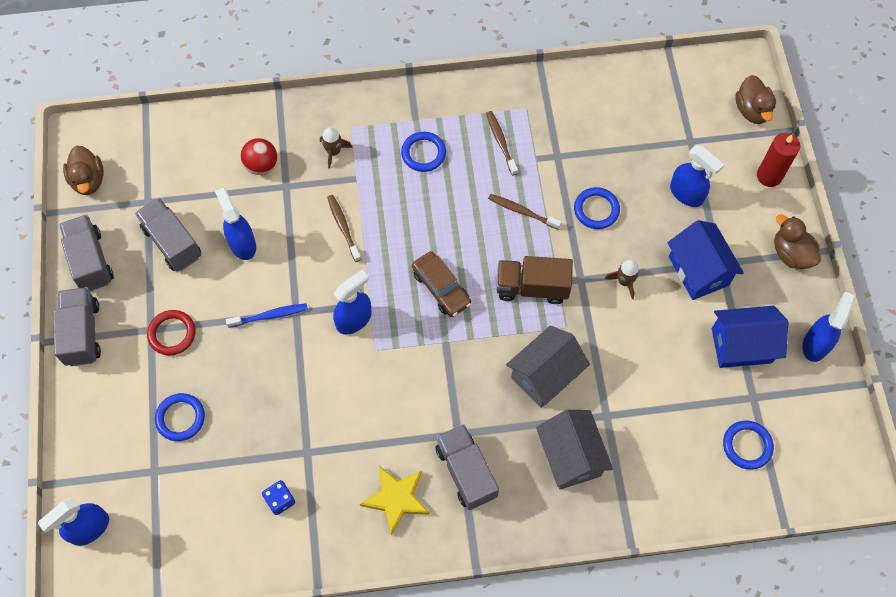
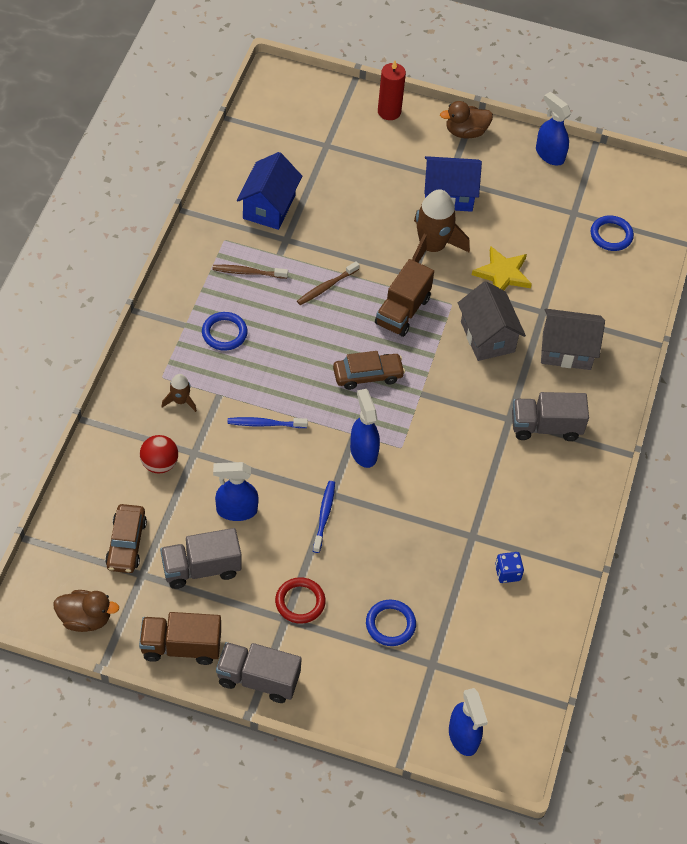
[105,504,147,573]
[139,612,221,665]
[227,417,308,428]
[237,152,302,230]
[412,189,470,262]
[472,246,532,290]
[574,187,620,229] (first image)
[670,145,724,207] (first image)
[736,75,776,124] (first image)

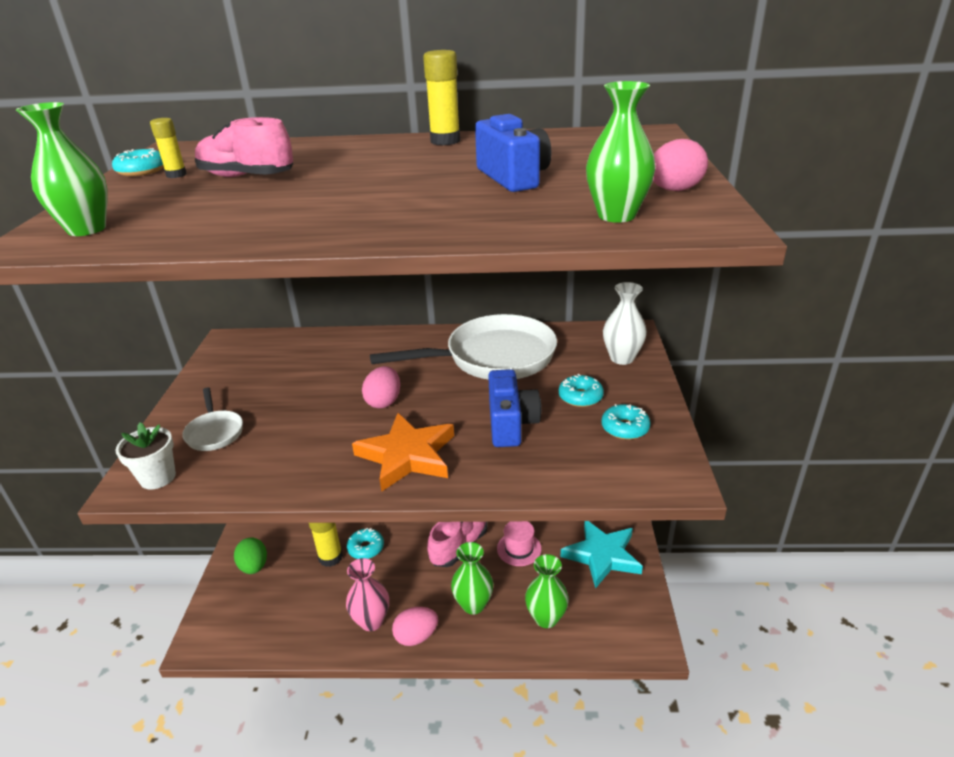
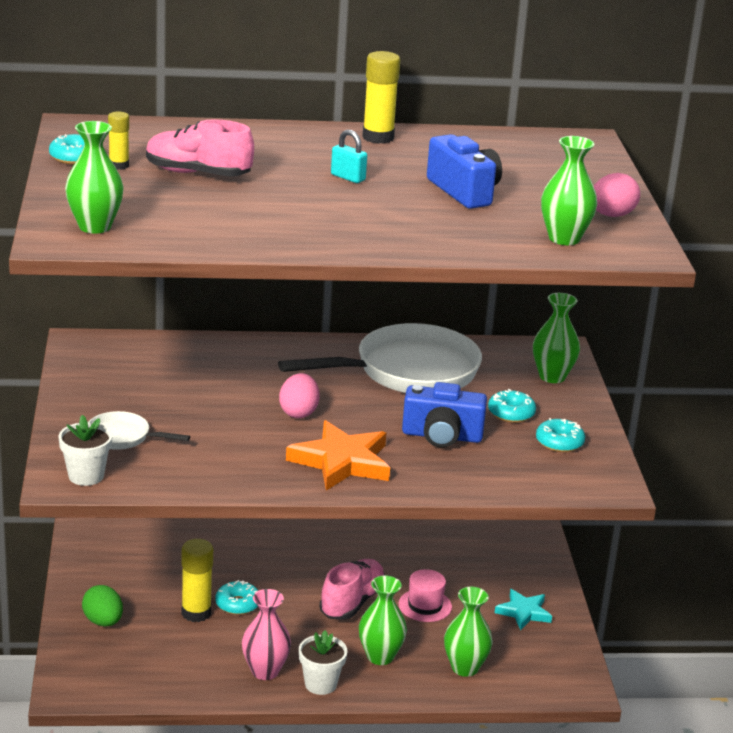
[89,411,190,450]
[299,630,348,695]
[331,130,367,183]
[402,382,487,448]
[495,589,552,630]
[533,293,580,383]

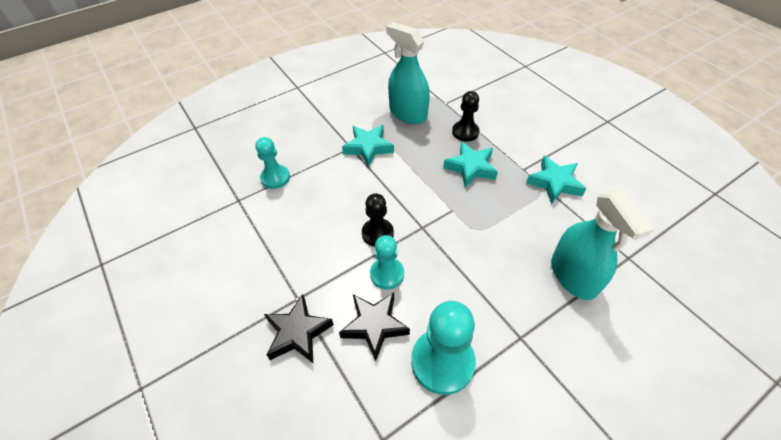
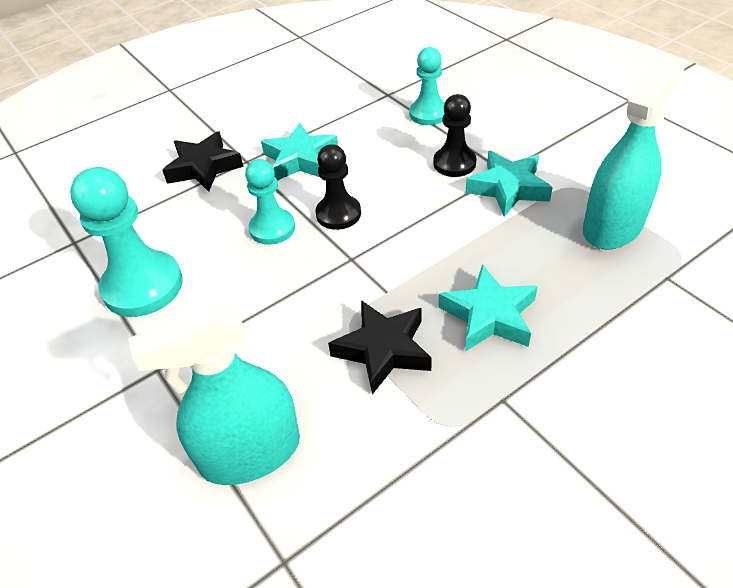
[261,123,338,181]
[328,300,432,395]
[433,94,477,177]

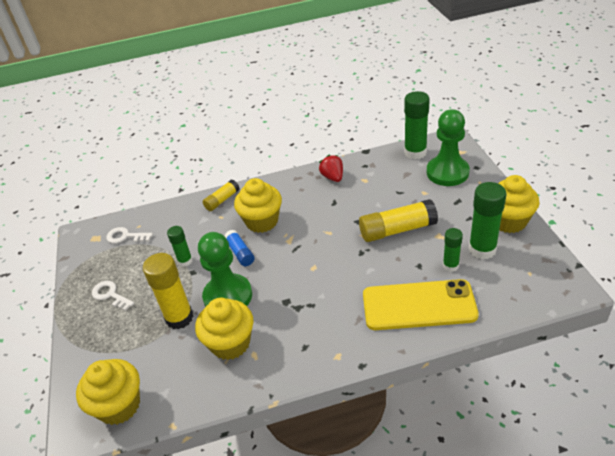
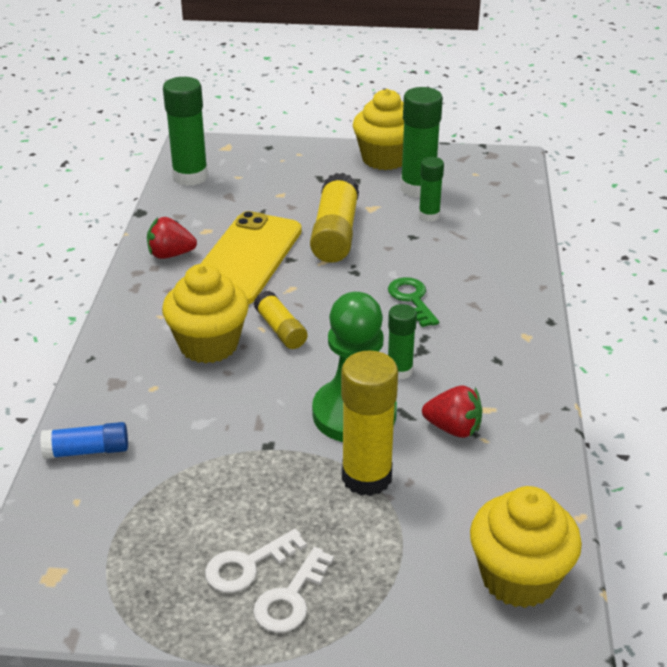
[40,422,128,459]
[201,211,302,304]
[253,547,334,633]
[254,291,307,349]
[388,277,439,327]
[388,304,417,380]
[422,386,482,438]
[427,109,470,186] (first image)

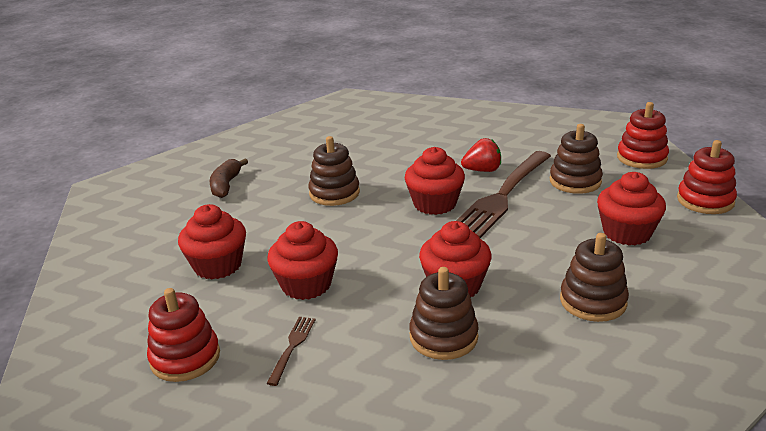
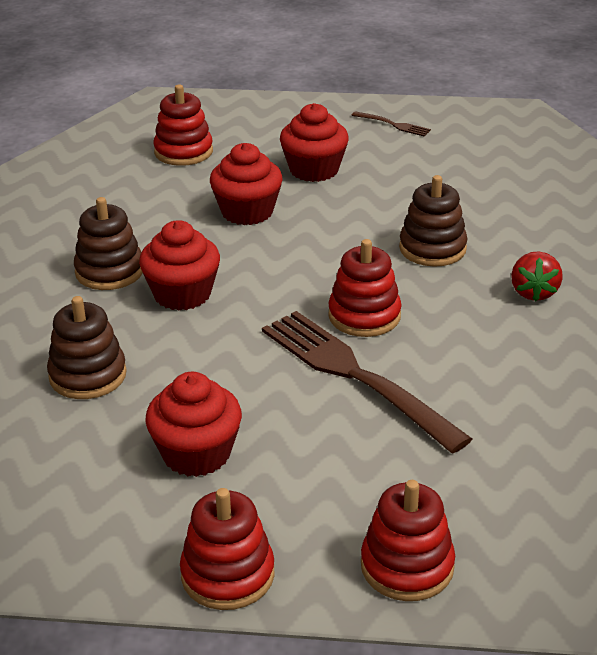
[328,239,402,337]
[351,111,431,136]
[511,251,563,302]
[210,159,248,198] (first image)
[550,124,603,194] (first image)

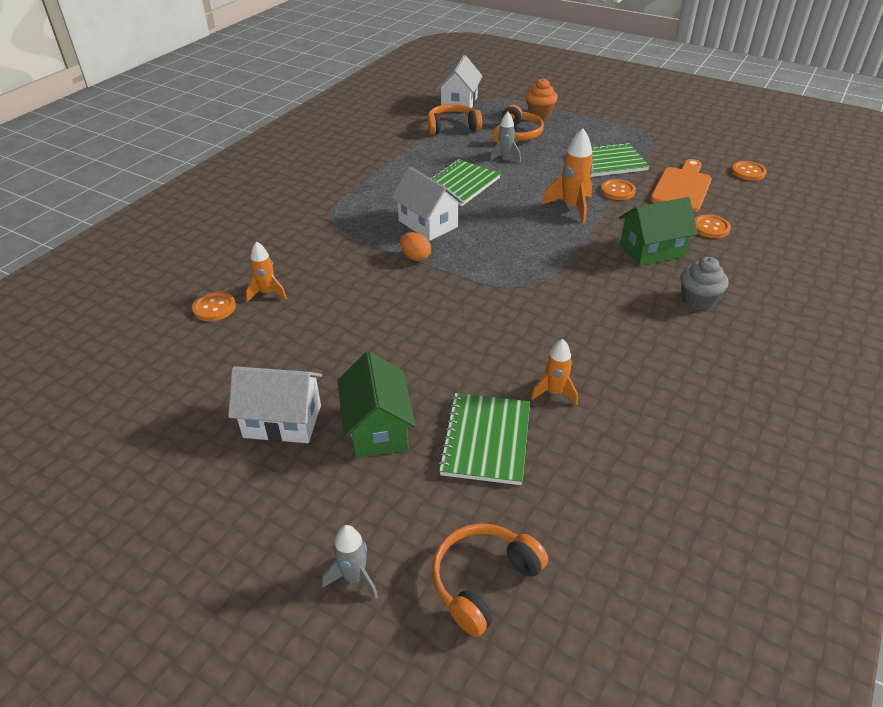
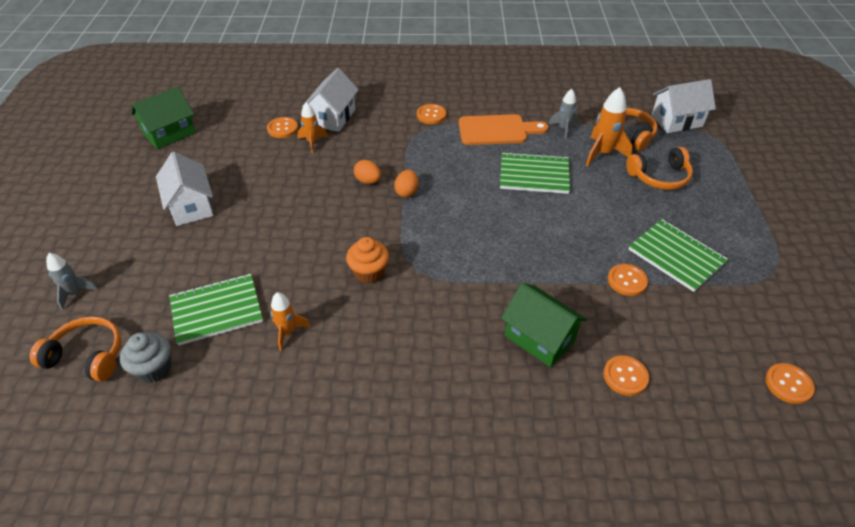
[120,333,171,383]
[131,87,196,149]
[302,68,359,132]
[346,237,389,284]
[354,160,381,184]
[417,104,446,124]
[459,114,548,145]
[549,89,579,139]
[586,87,633,166]

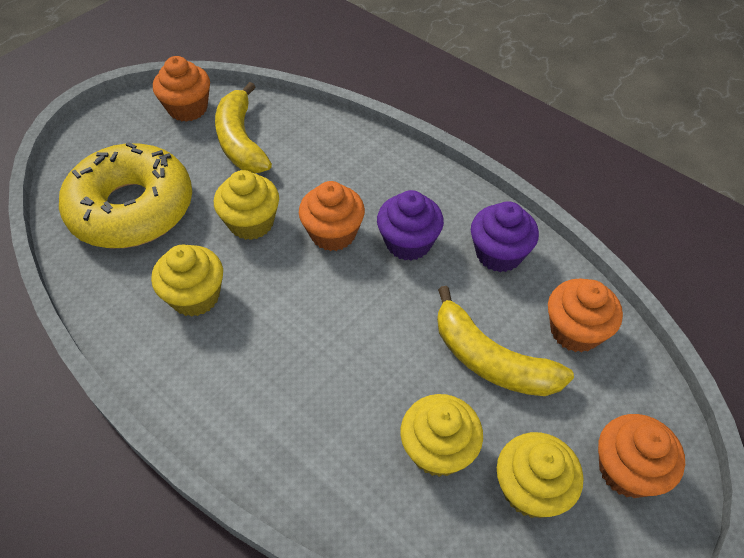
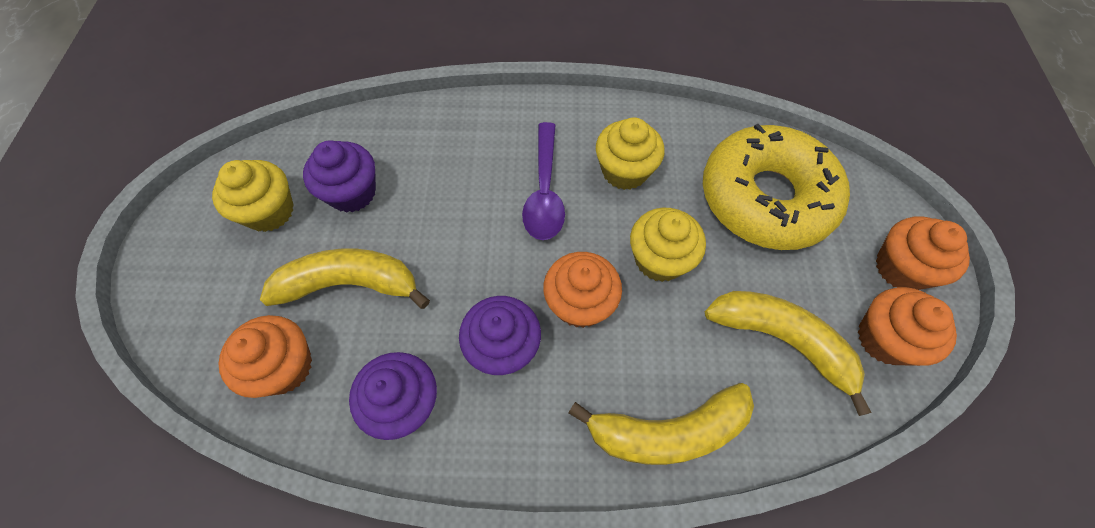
[303,140,376,213]
[522,122,565,240]
[569,383,754,465]
[876,216,970,290]

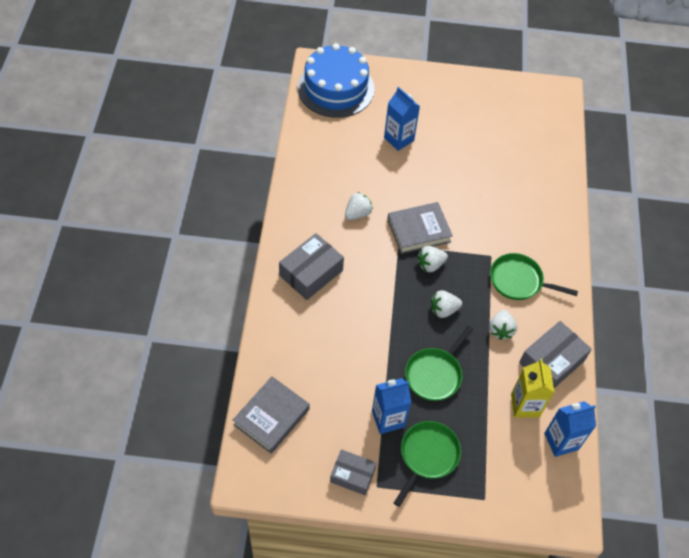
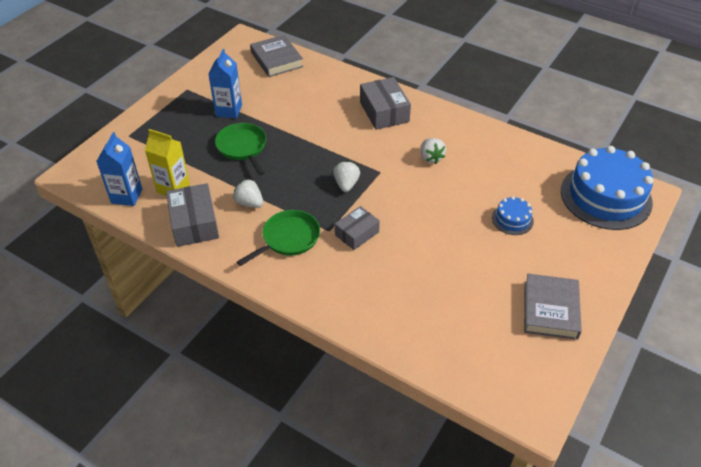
[335,206,380,250]
[492,196,534,235]
[524,274,582,340]
[394,421,461,507] (first image)
[431,290,462,318] (first image)

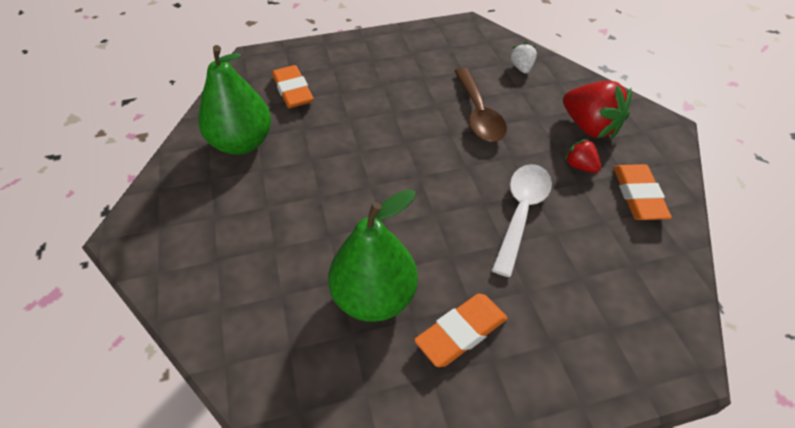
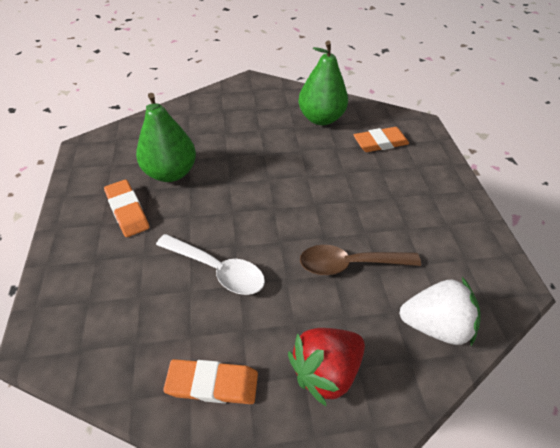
[399,277,481,346]
[564,138,601,173] (first image)

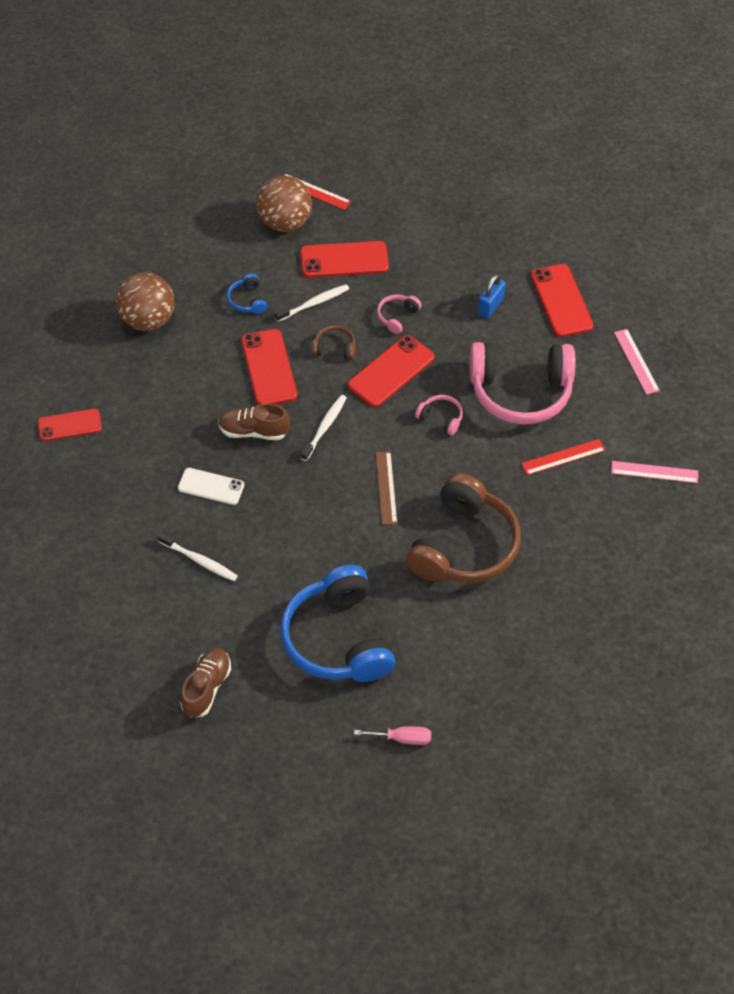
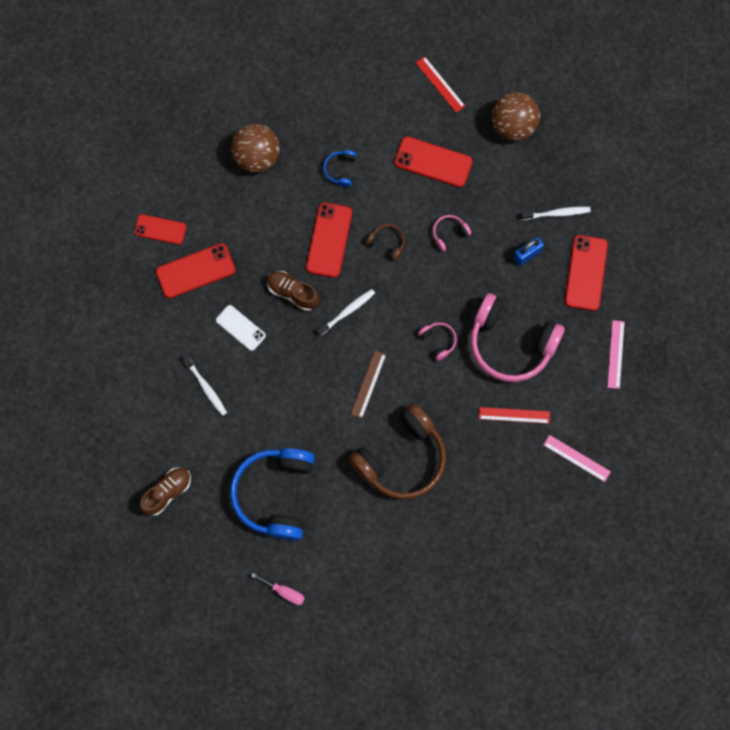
[156,243,235,298]
[492,92,540,141]
[521,207,591,220]

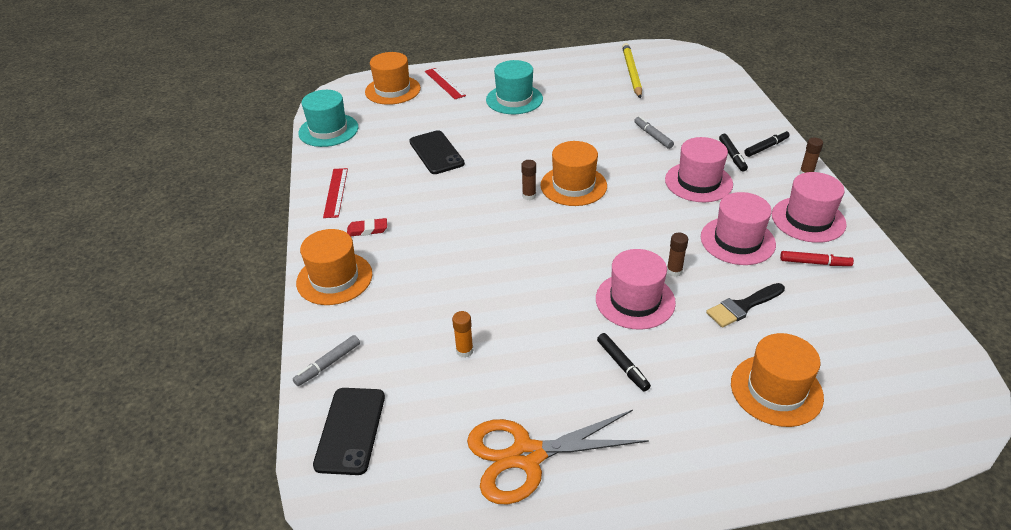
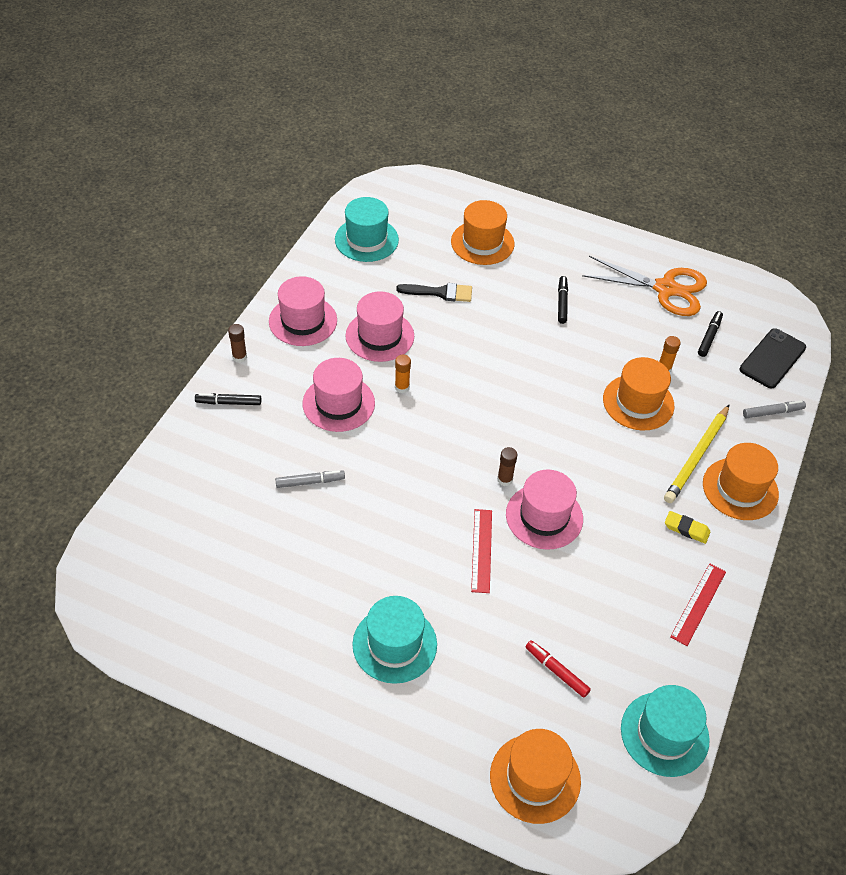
[275,470,345,488]
[335,197,399,262]
[395,354,411,393]
[471,509,492,593]
[506,470,583,550]
[526,640,591,698]
[603,357,674,431]
[664,405,729,503]
[665,511,710,544]
[698,311,723,357]
[409,130,465,174] (first image)
[667,232,688,277] (first image)

